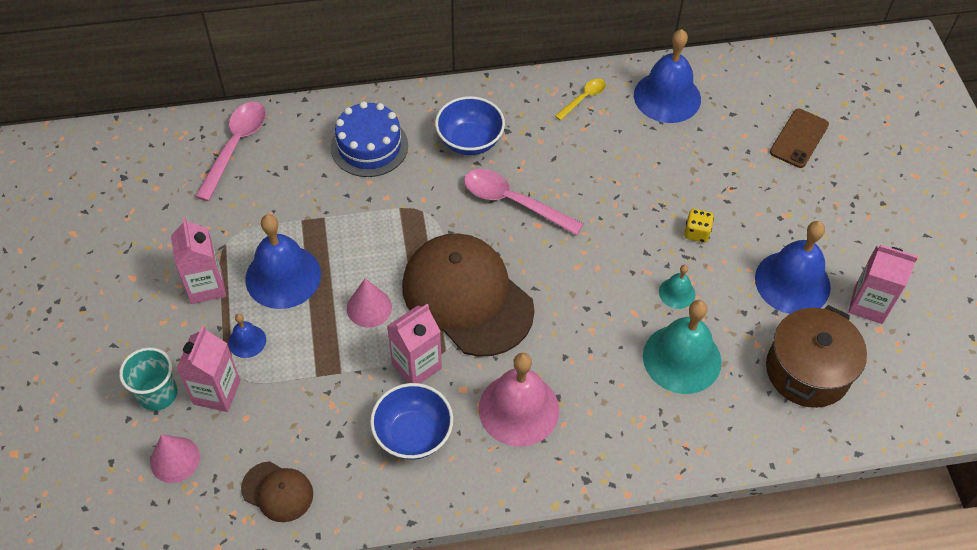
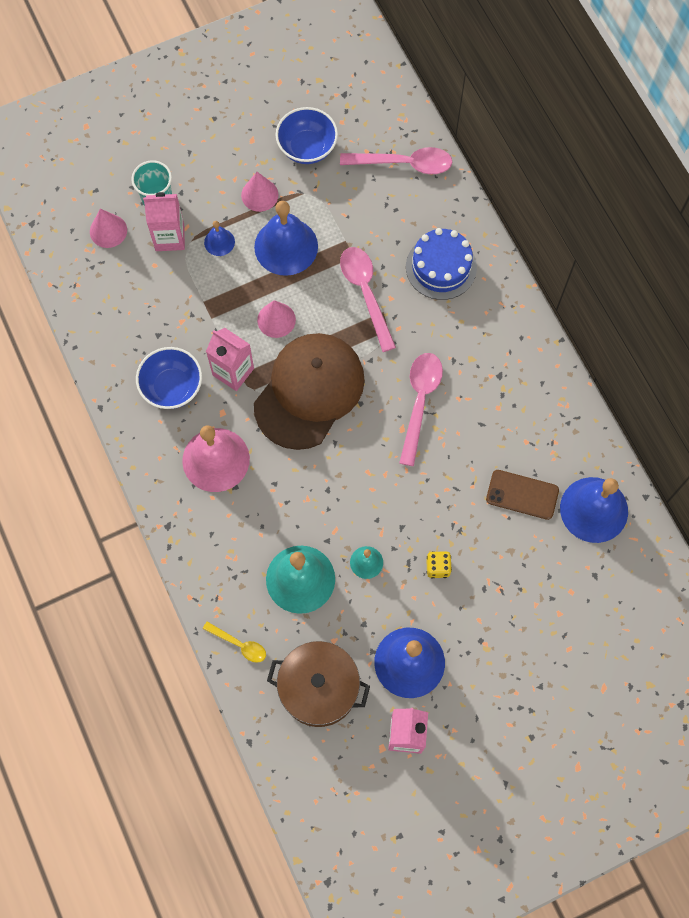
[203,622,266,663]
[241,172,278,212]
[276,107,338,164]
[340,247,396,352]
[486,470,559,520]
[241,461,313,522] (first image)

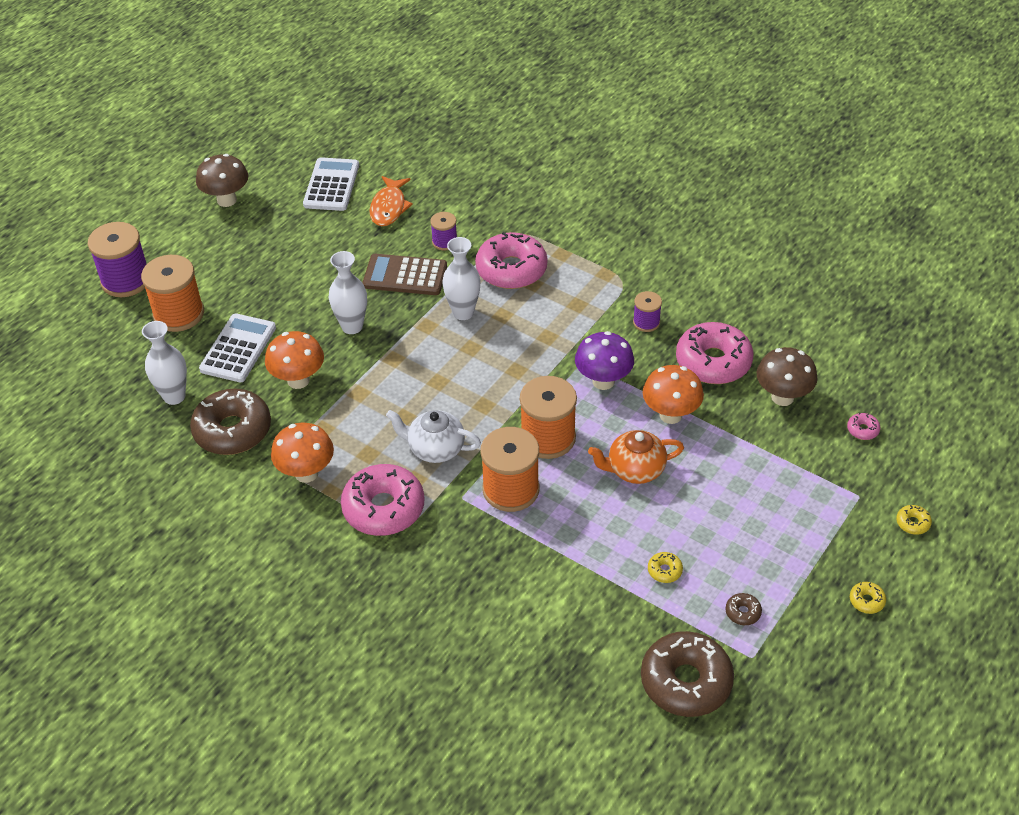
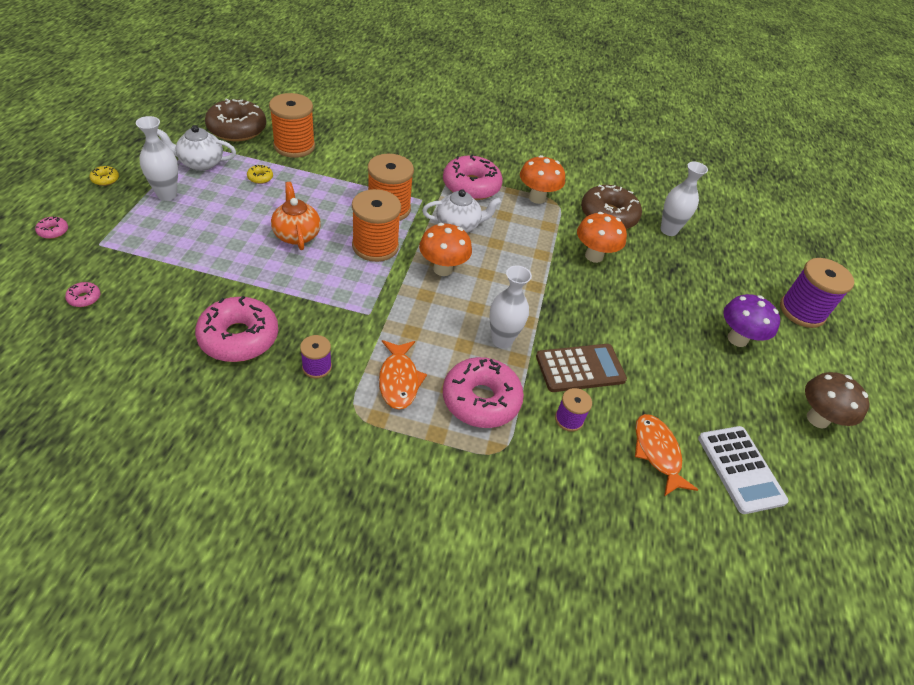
[35,217,68,239]
[136,116,178,201]
[157,125,236,171]
[269,93,315,158]
[271,182,321,250]
[379,340,427,409]
[419,223,472,276]
[723,294,780,347]
[199,313,276,382] (first image)
[757,347,818,406] (first image)

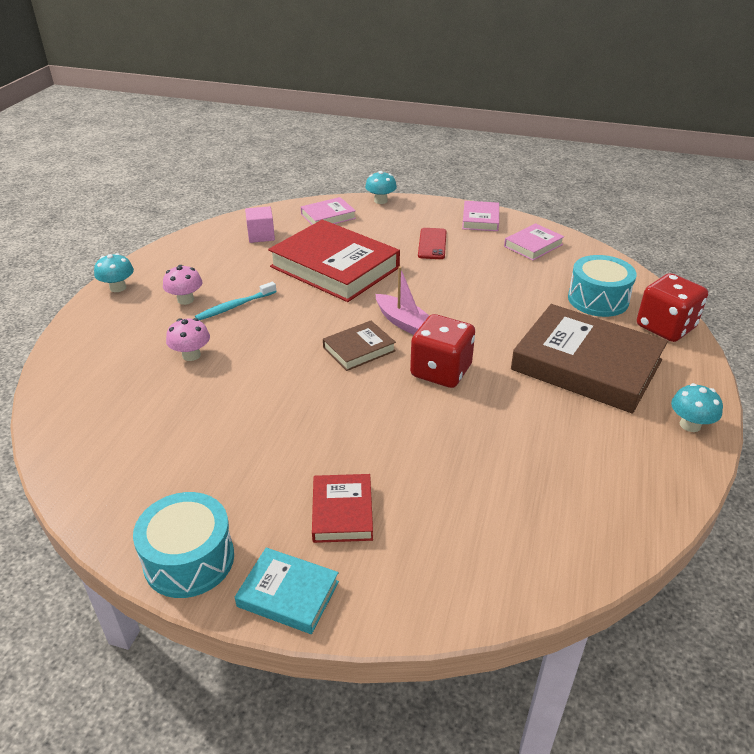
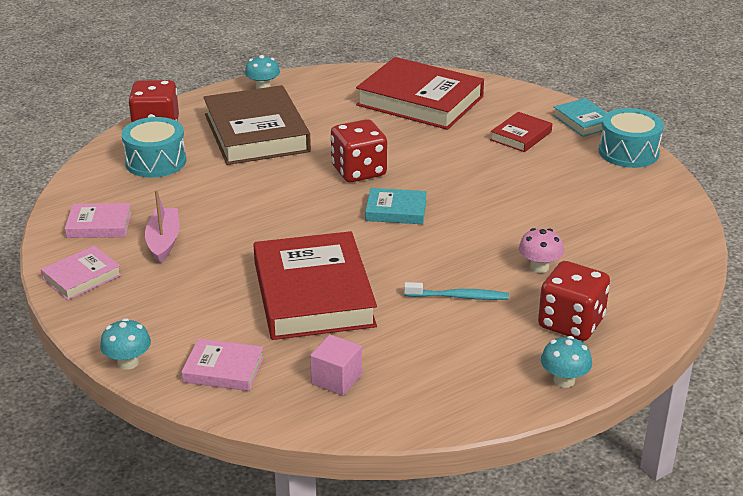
[145,190,180,263]
[356,57,484,130]
[365,188,427,224]
[538,261,610,341]
[163,265,202,305] (first image)
[418,228,447,259] (first image)

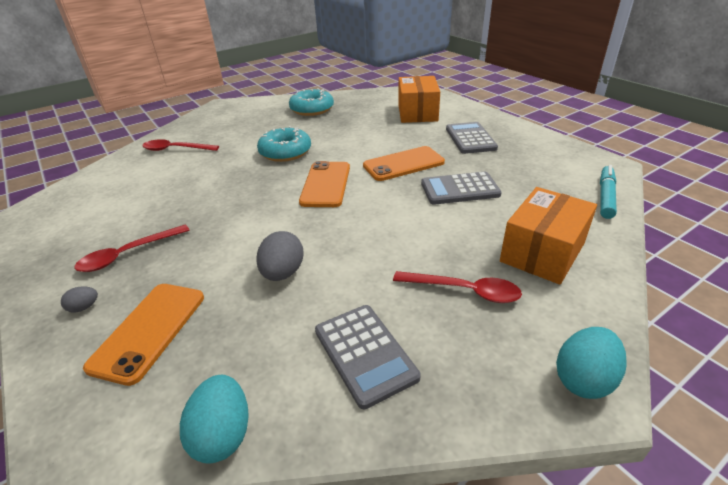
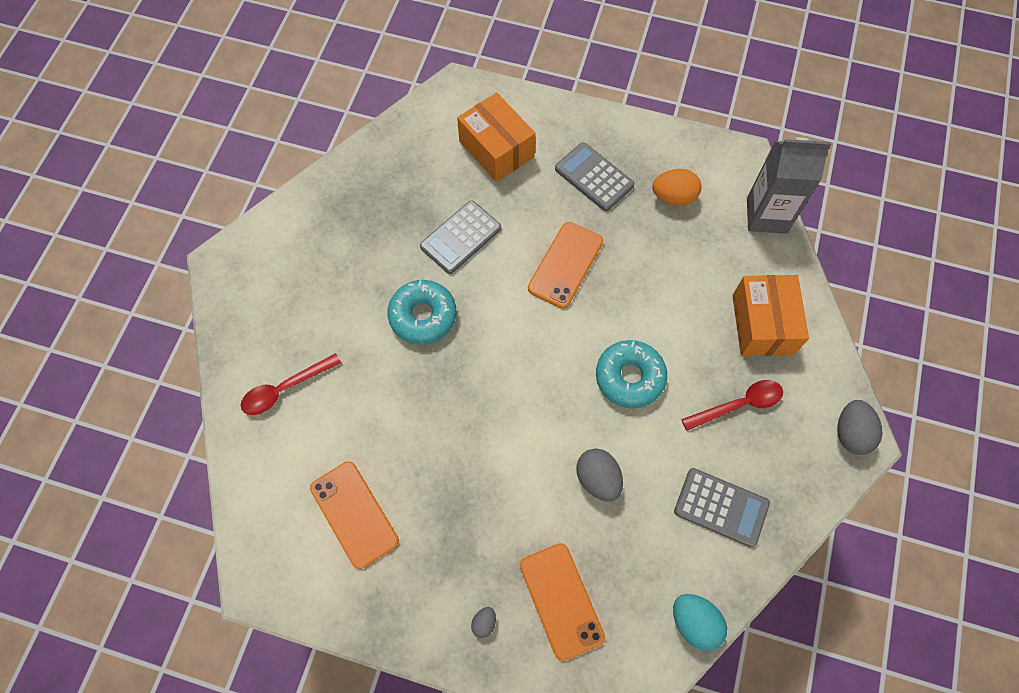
[310,461,399,569]
[420,200,501,274]
[596,340,667,408]
[652,169,701,206]
[747,137,831,234]
[837,400,882,455]
[75,224,190,272] (first image)

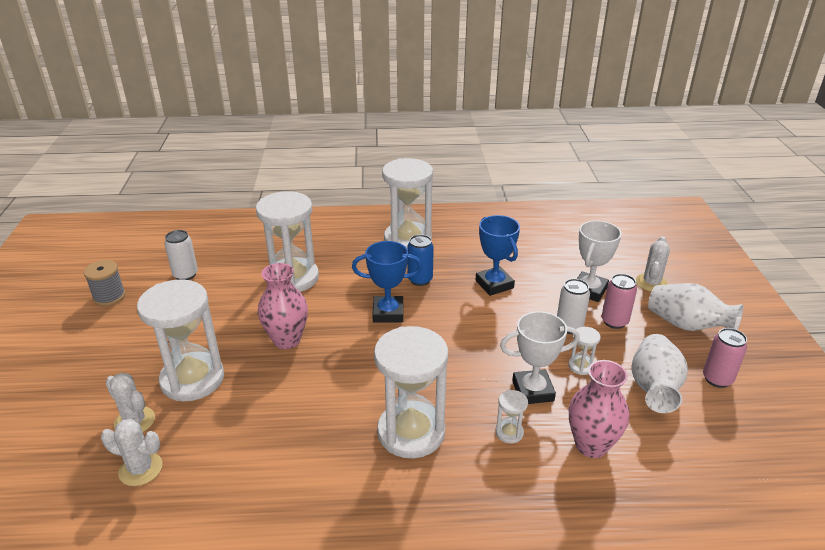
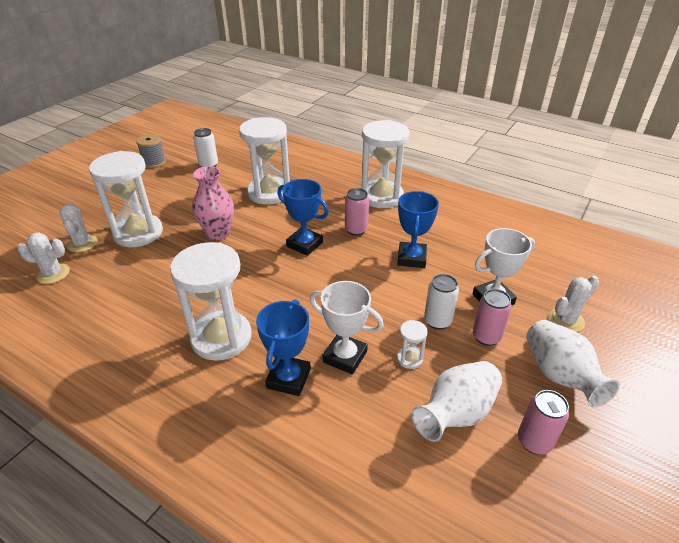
[18,232,70,284]
[256,300,311,396]
[345,188,369,236]
[569,360,629,458] (first image)

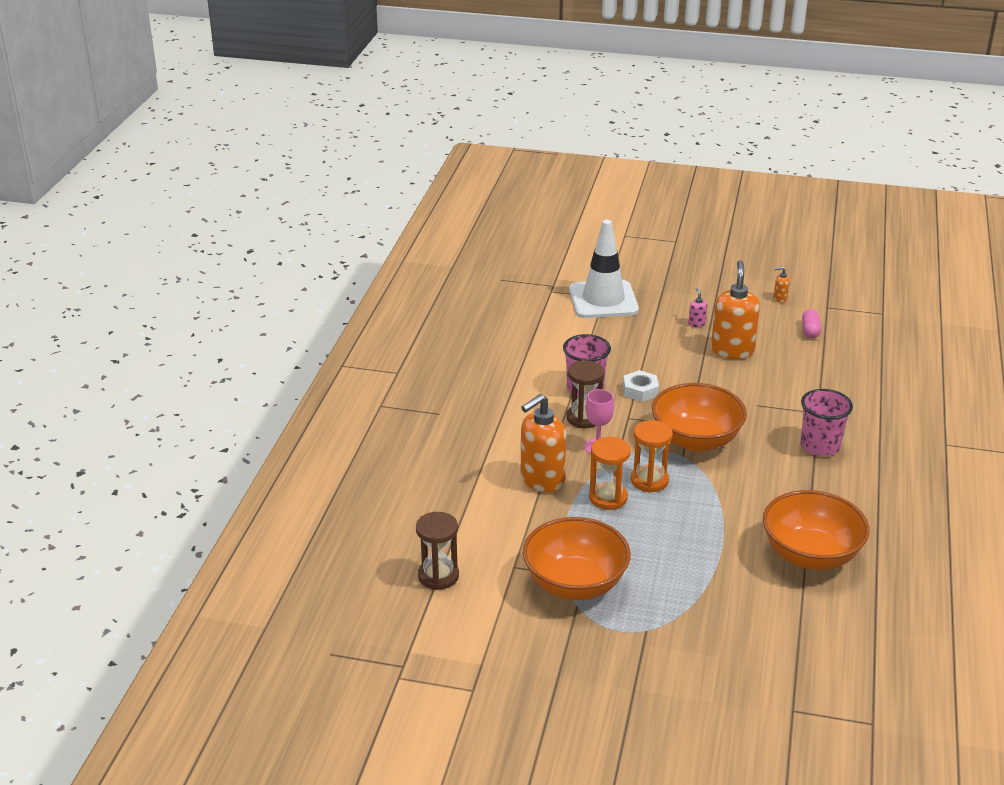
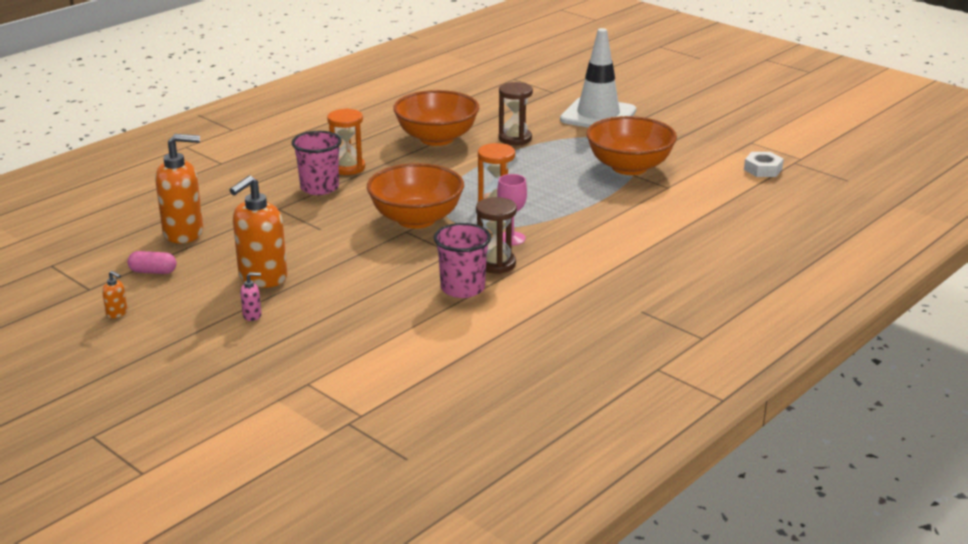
[128,251,176,274]
[155,134,203,243]
[240,272,261,321]
[327,108,365,175]
[499,82,533,145]
[560,28,636,128]
[744,152,784,177]

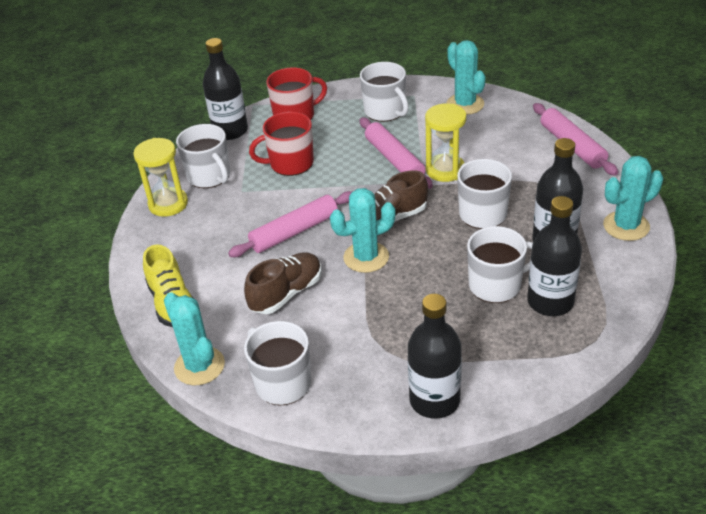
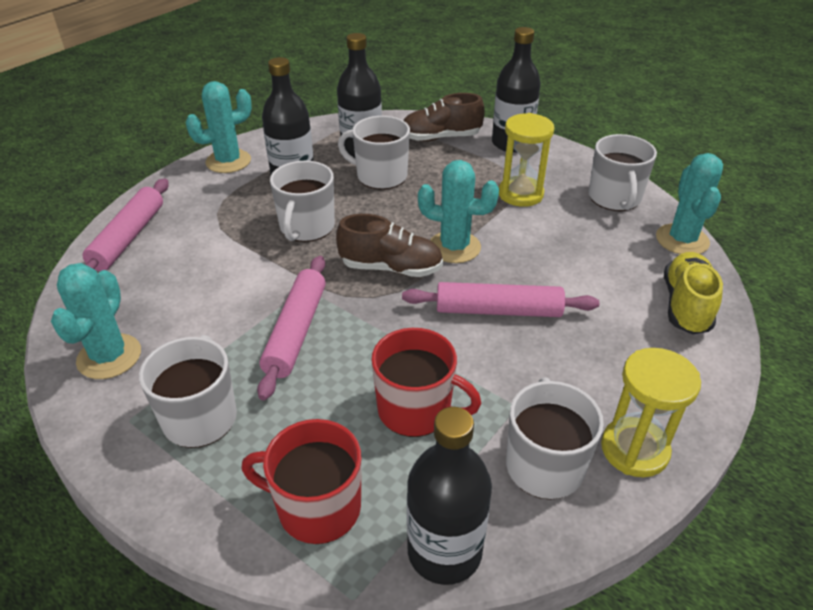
[185,81,252,173]
[403,93,484,141]
[499,113,555,207]

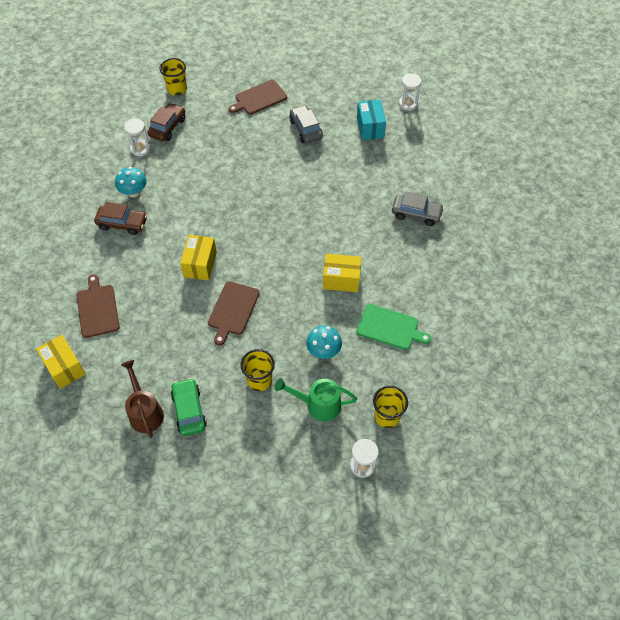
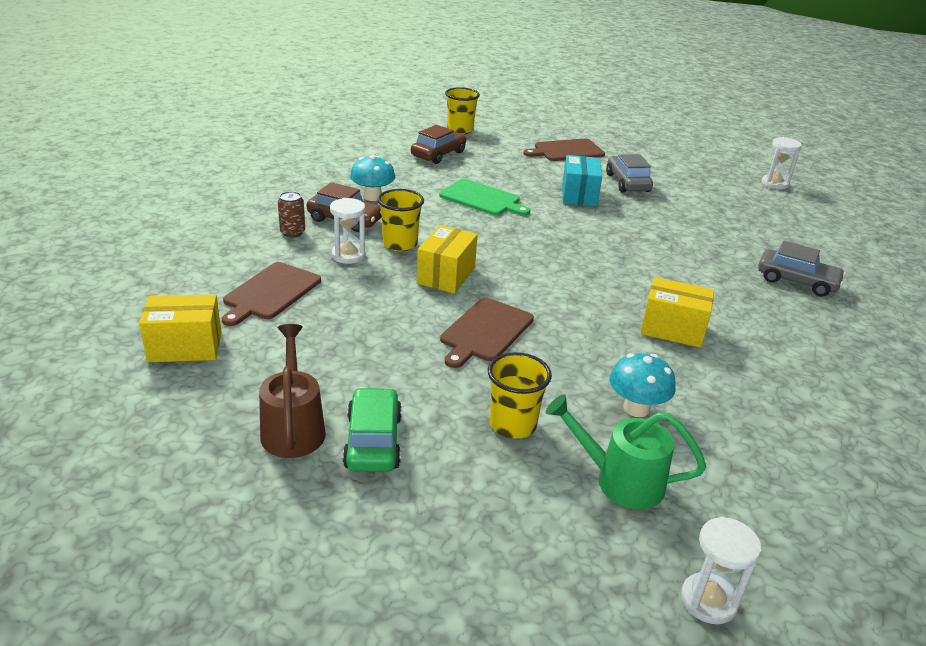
[139,295,221,362]
[222,262,321,326]
[278,191,305,237]
[330,198,366,264]
[378,189,424,251]
[439,179,530,216]
[562,155,602,207]

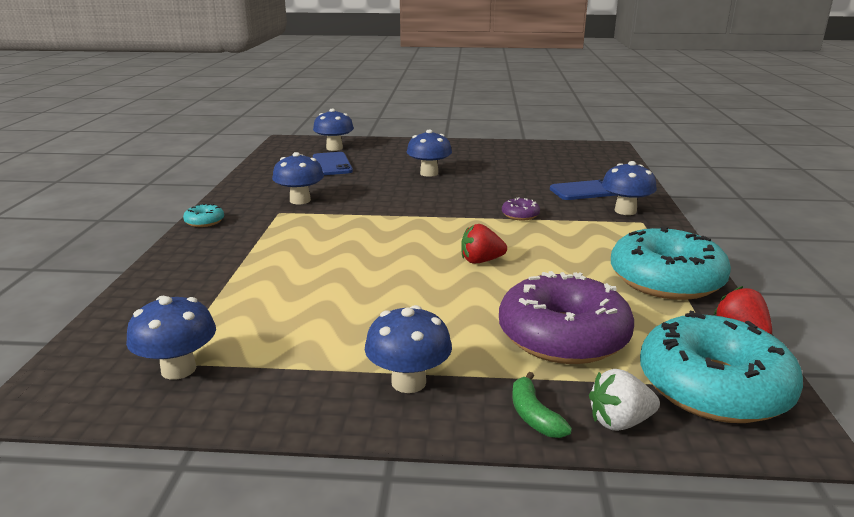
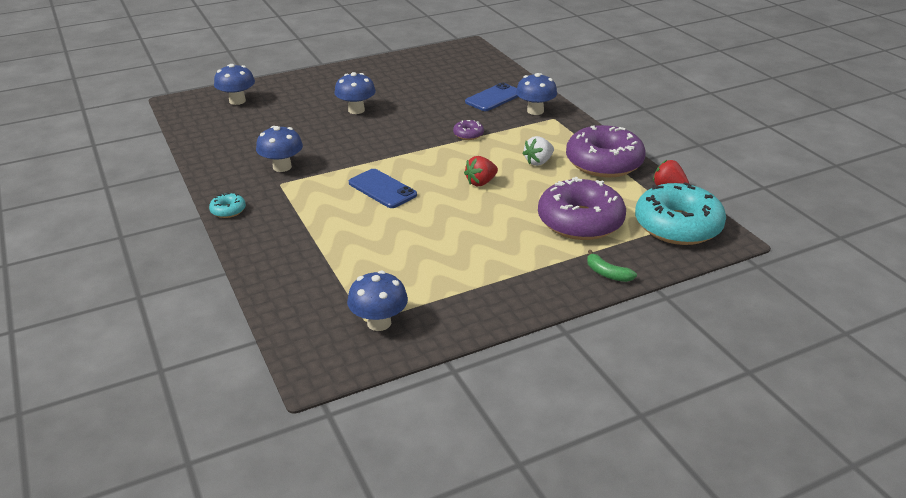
[349,169,417,208]
[522,136,554,166]
[566,125,646,178]
[365,305,452,393] (first image)

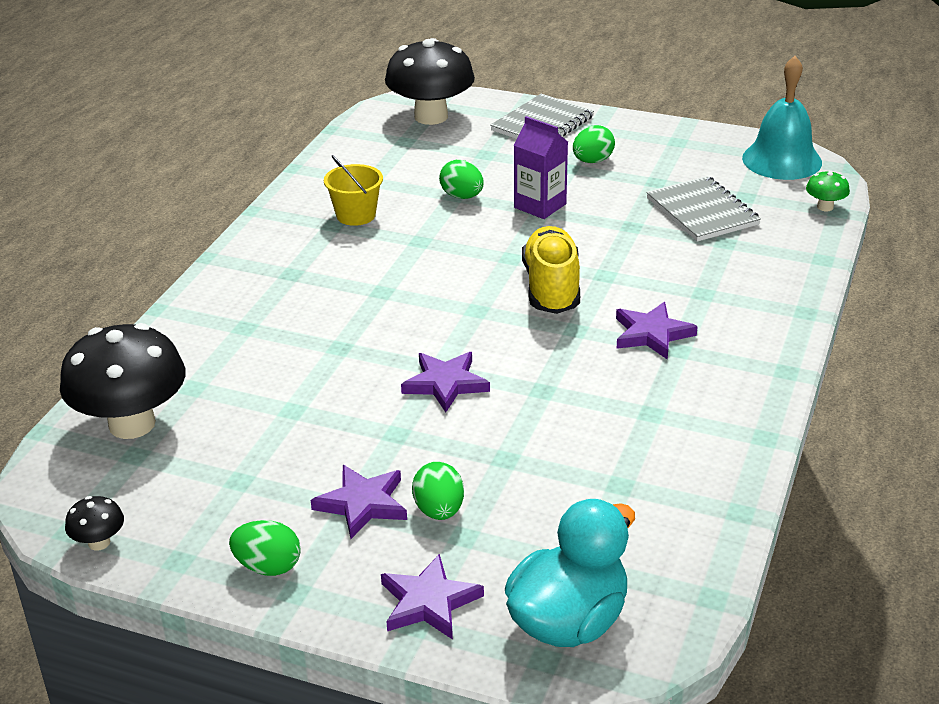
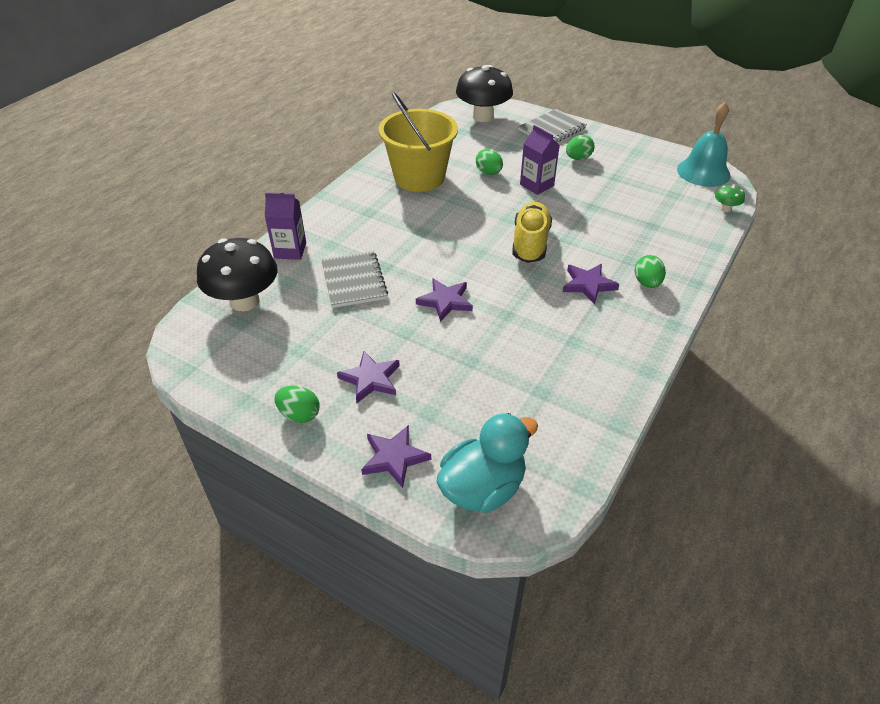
[265,192,306,260]
[321,251,388,308]
[379,92,458,192]
[635,255,666,288]
[65,496,124,551] (first image)

